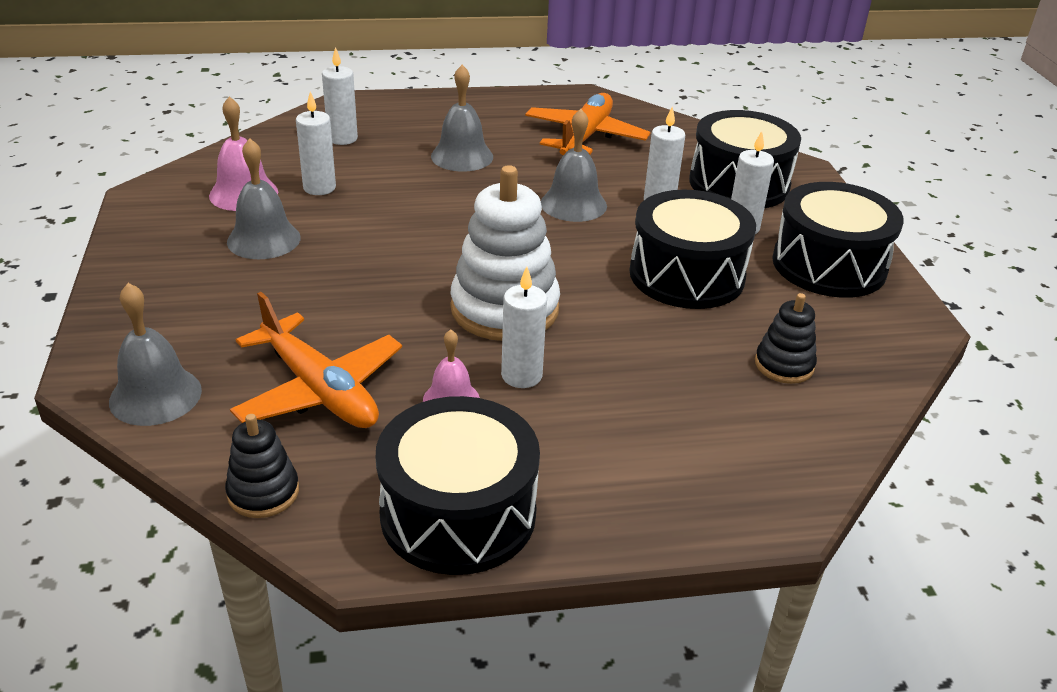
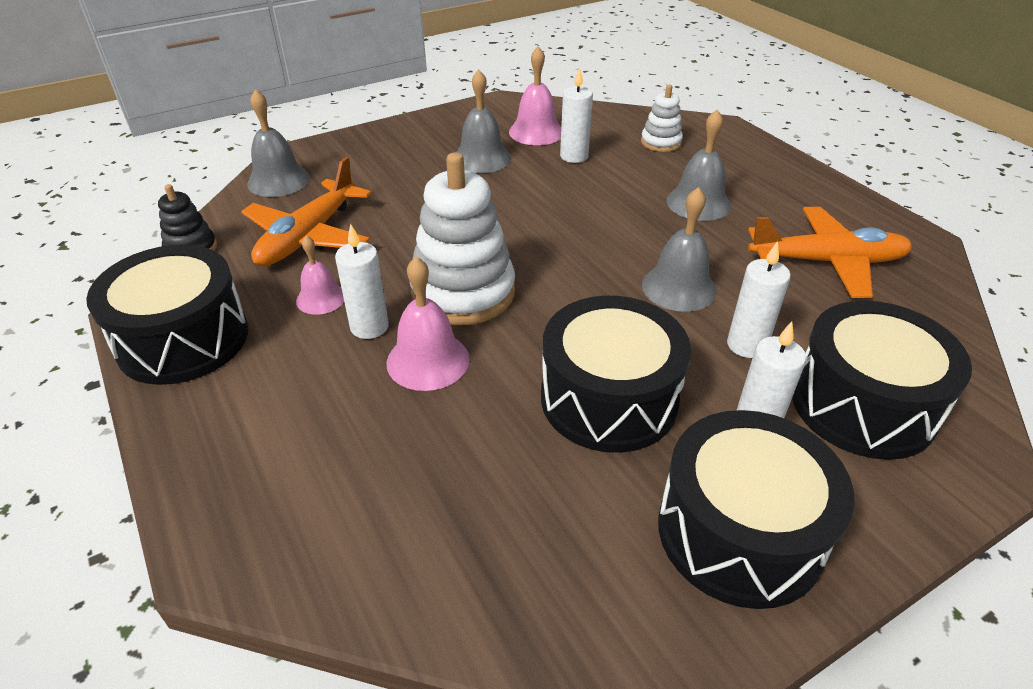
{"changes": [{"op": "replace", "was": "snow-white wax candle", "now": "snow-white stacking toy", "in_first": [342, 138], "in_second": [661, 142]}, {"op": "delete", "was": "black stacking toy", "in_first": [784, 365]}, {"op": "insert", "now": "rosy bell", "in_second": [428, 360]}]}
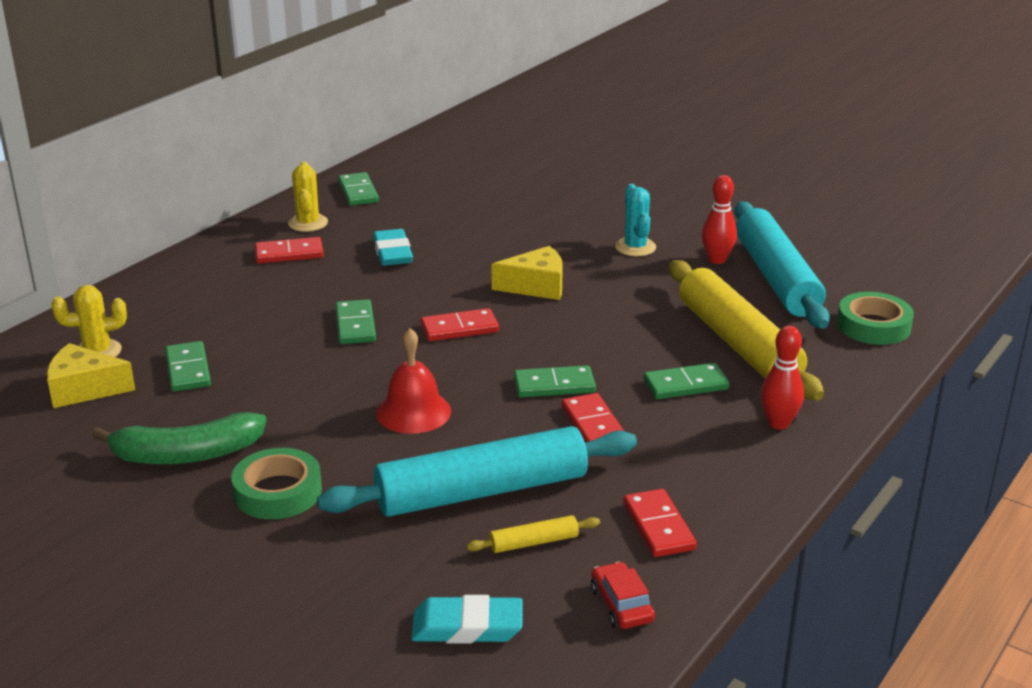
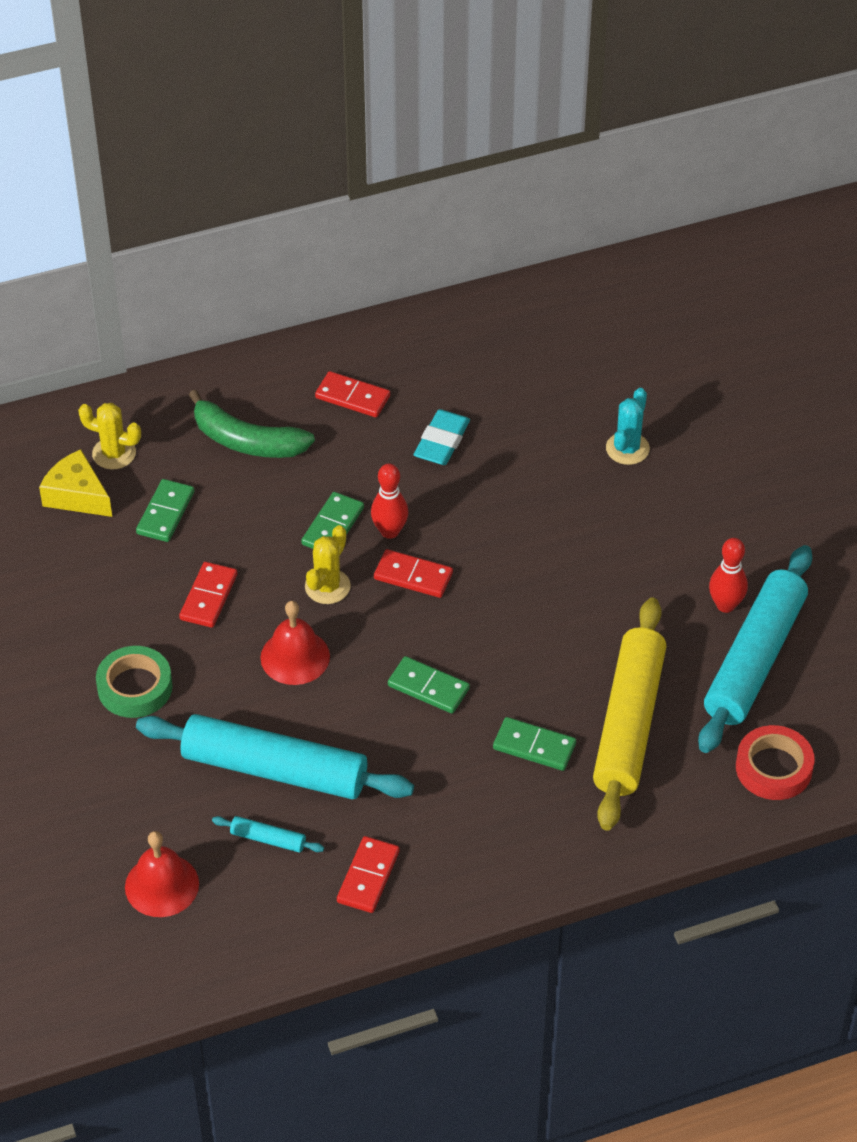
{"changes": [{"op": "move", "was": "green banana fruit", "in_first": [186, 455], "in_second": [247, 441]}, {"op": "move", "was": "golden cactus", "in_first": [308, 223], "in_second": [327, 586]}, {"op": "delete", "was": "green domino", "in_first": [358, 192]}, {"op": "replace", "was": "aqua gum eraser", "now": "red bell", "in_first": [467, 627], "in_second": [162, 885]}, {"op": "recolor", "was": "golden pastry roller", "now": "aqua pastry roller", "in_first": [533, 542], "in_second": [268, 839]}, {"op": "delete", "was": "golden cheese", "in_first": [536, 286]}, {"op": "move", "was": "red domino", "in_first": [593, 425], "in_second": [208, 597]}, {"op": "delete", "was": "red toy car", "in_first": [621, 605]}, {"op": "move", "was": "aqua cactus", "in_first": [635, 247], "in_second": [627, 448]}, {"op": "move", "was": "red skittle", "in_first": [778, 423], "in_second": [389, 531]}, {"op": "recolor", "was": "green sticky tape", "now": "red sticky tape", "in_first": [873, 326], "in_second": [773, 768]}]}
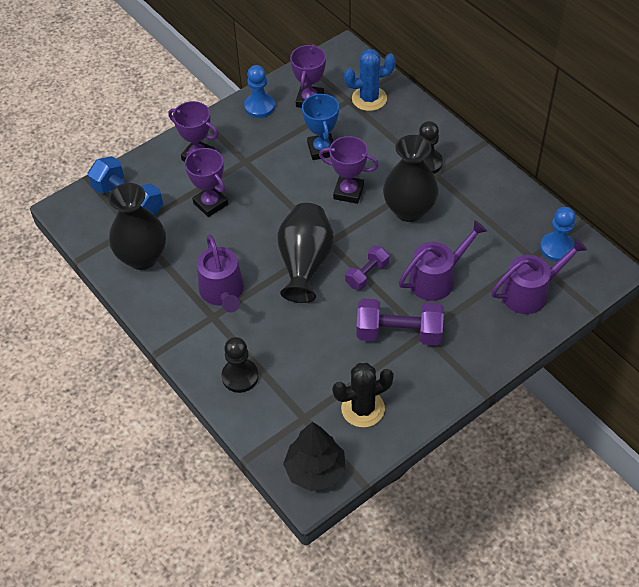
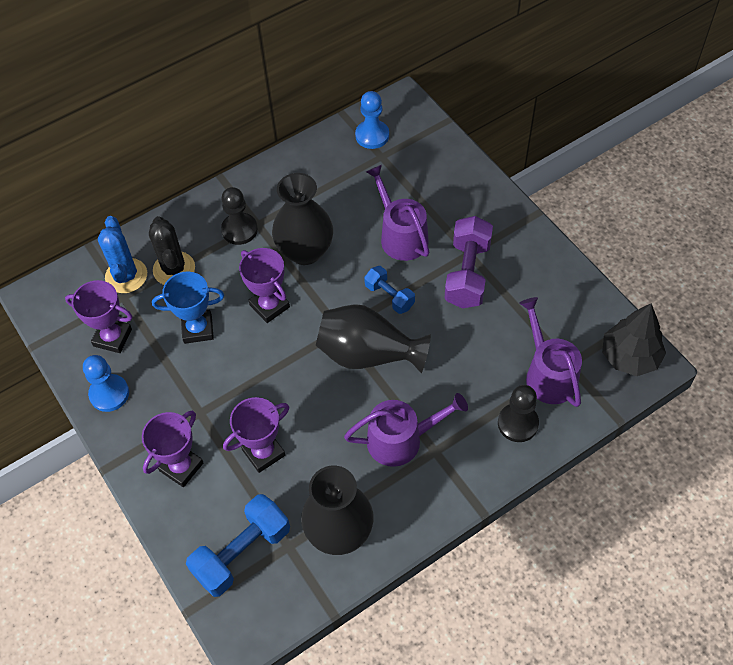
{"changes": [{"op": "rotate", "was": "violet prize cup", "in_first": [348, 192], "in_second": [269, 306], "clockwise": -60}, {"op": "move", "was": "black cactus", "in_first": [363, 408], "in_second": [174, 269]}, {"op": "recolor", "was": "violet dumbbell", "now": "royal blue dumbbell", "in_first": [367, 274], "in_second": [389, 296]}, {"op": "move", "was": "violet watering can", "in_first": [530, 292], "in_second": [548, 374]}]}
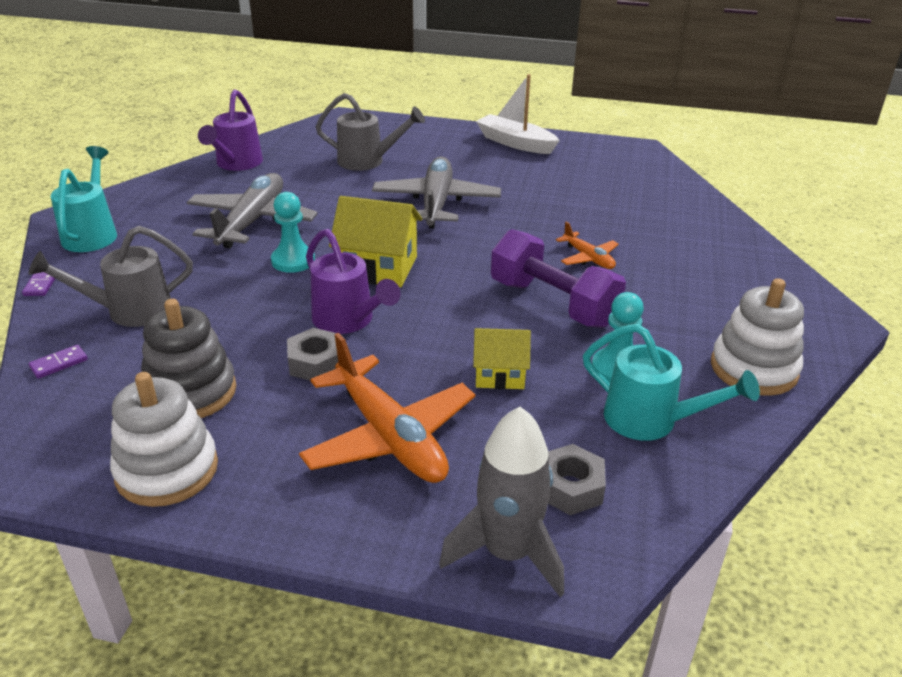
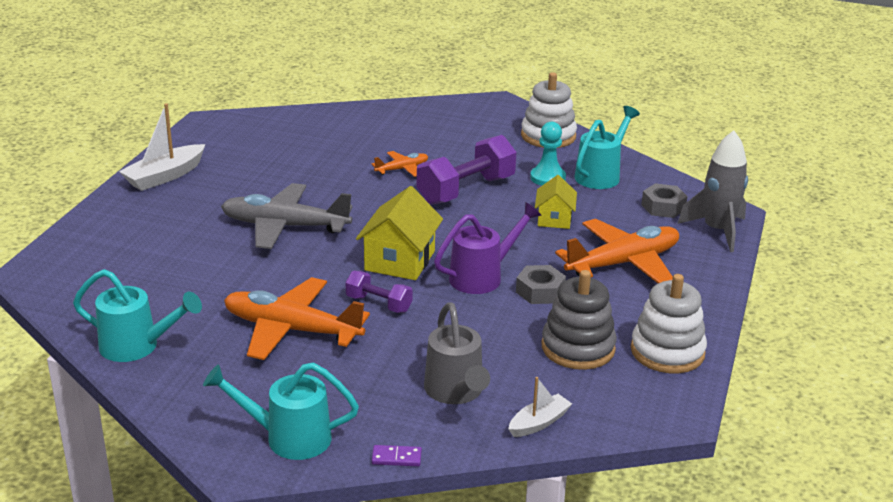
{"changes": [{"op": "replace", "was": "violet domino", "now": "snow-white sailboat", "in_first": [59, 363], "in_second": [539, 423]}, {"op": "recolor", "was": "grey toy plane", "now": "orange toy plane", "in_first": [252, 221], "in_second": [291, 330]}, {"op": "recolor", "was": "violet watering can", "now": "aqua watering can", "in_first": [236, 164], "in_second": [137, 346]}, {"op": "replace", "was": "aqua chess pawn", "now": "violet dumbbell", "in_first": [293, 261], "in_second": [379, 304]}, {"op": "delete", "was": "grey watering can", "in_first": [367, 161]}]}
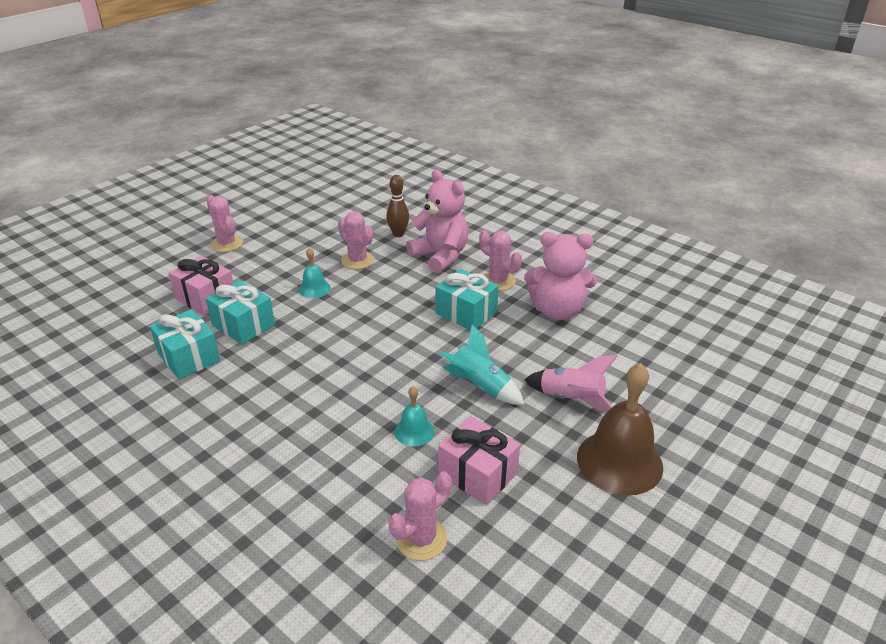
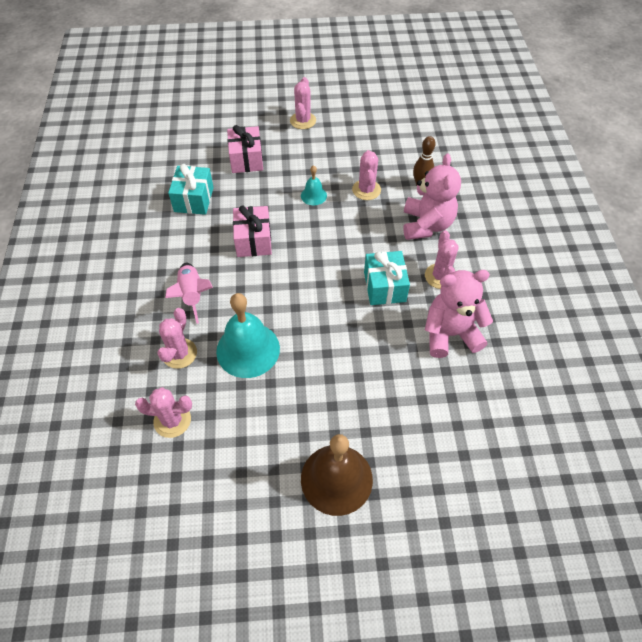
{"changes": [{"op": "delete", "was": "aqua gift", "in_first": [243, 325]}, {"op": "resize", "was": "aqua bell", "in_first": [414, 431], "in_second": [248, 349], "ratio": 2.03}, {"op": "move", "was": "rosy gift", "in_first": [478, 474], "in_second": [253, 240]}, {"op": "delete", "was": "aqua toy rocket", "in_first": [480, 386]}, {"op": "rotate", "was": "rosy stuffed bear", "in_first": [557, 311], "in_second": [450, 334], "clockwise": 120}, {"op": "move", "was": "rosy toy rocket", "in_first": [571, 399], "in_second": [192, 295]}, {"op": "insert", "now": "rosy cactus", "in_second": [179, 353]}]}
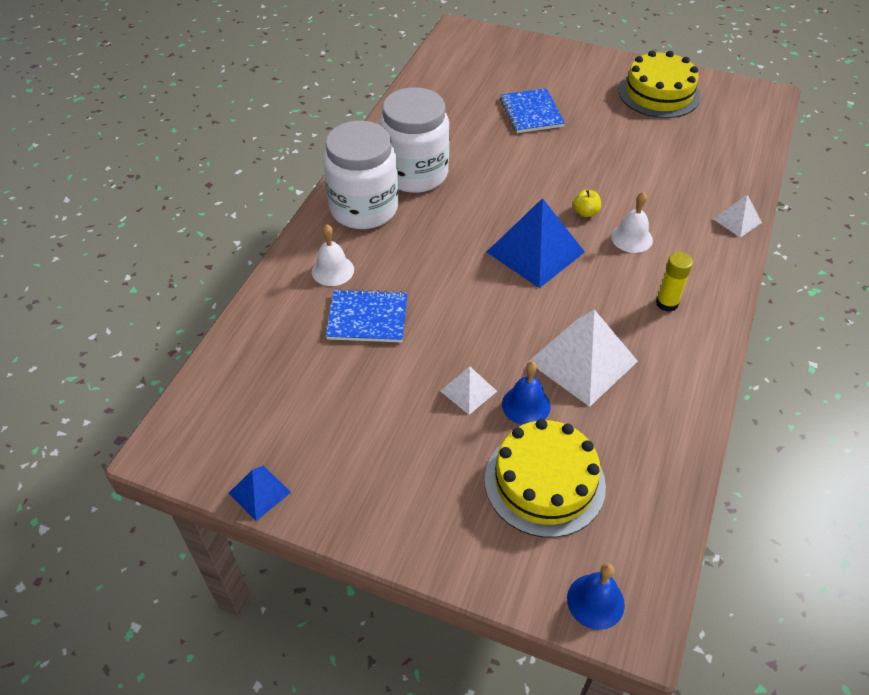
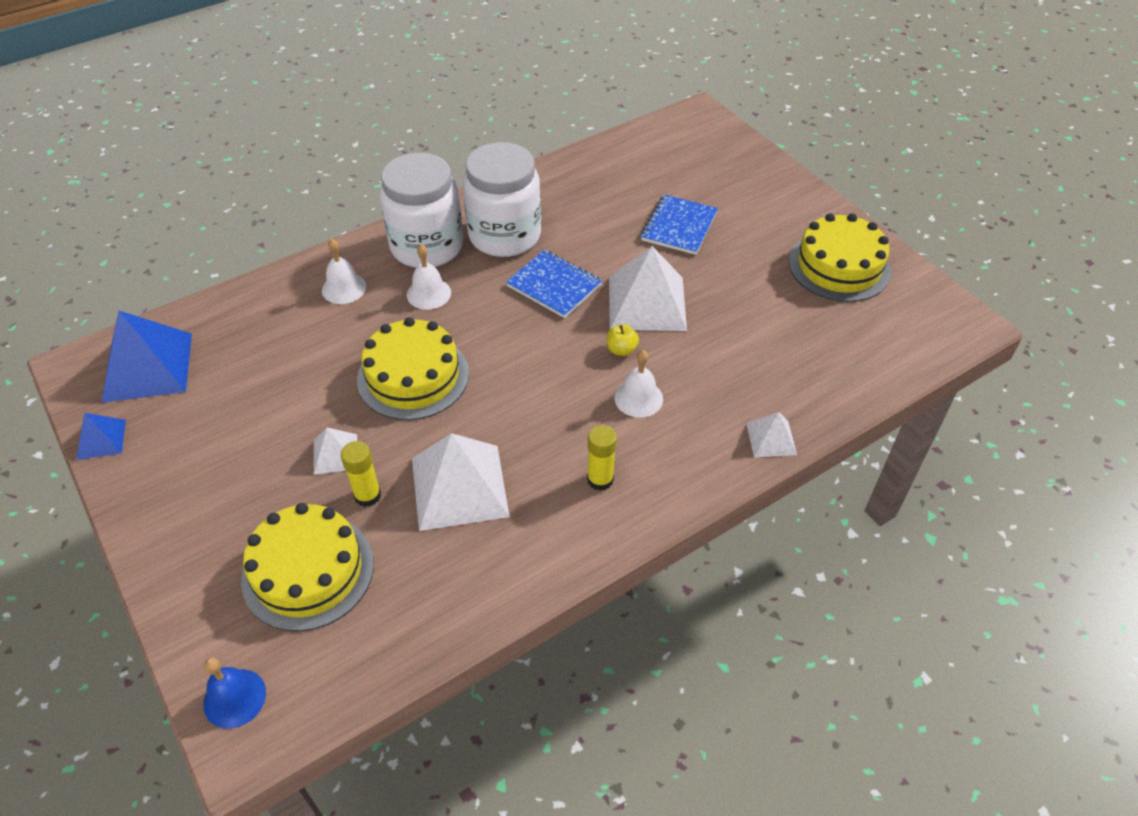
{"changes": [{"op": "move", "was": "royal blue notebook", "in_first": [367, 318], "in_second": [554, 285]}, {"op": "move", "was": "royal blue pyramid", "in_first": [535, 252], "in_second": [148, 367]}, {"op": "replace", "was": "royal blue bell", "now": "golden glue stick", "in_first": [526, 405], "in_second": [367, 495]}, {"op": "insert", "now": "golden gateau", "in_second": [413, 376]}, {"op": "insert", "now": "snow-white bell", "in_second": [428, 293]}, {"op": "insert", "now": "snow-white pyramid", "in_second": [647, 303]}]}
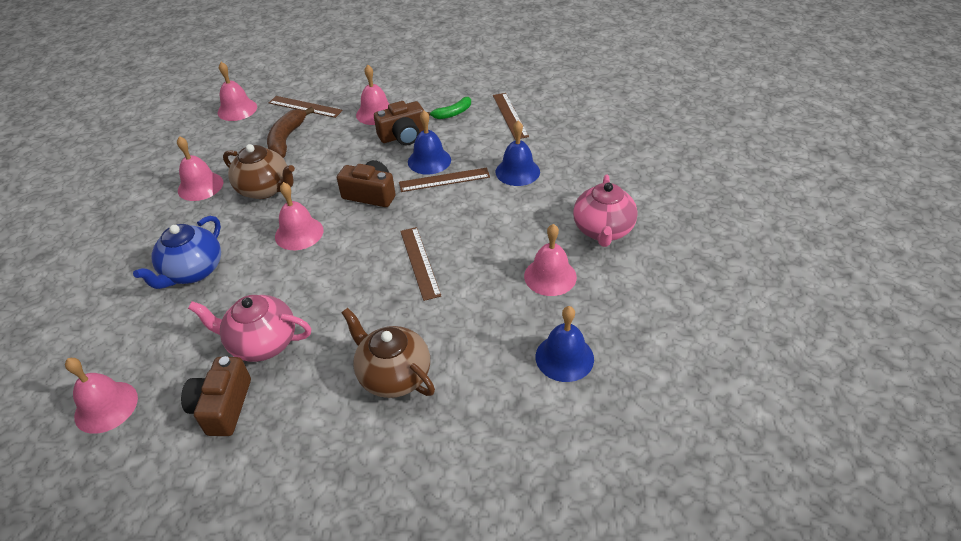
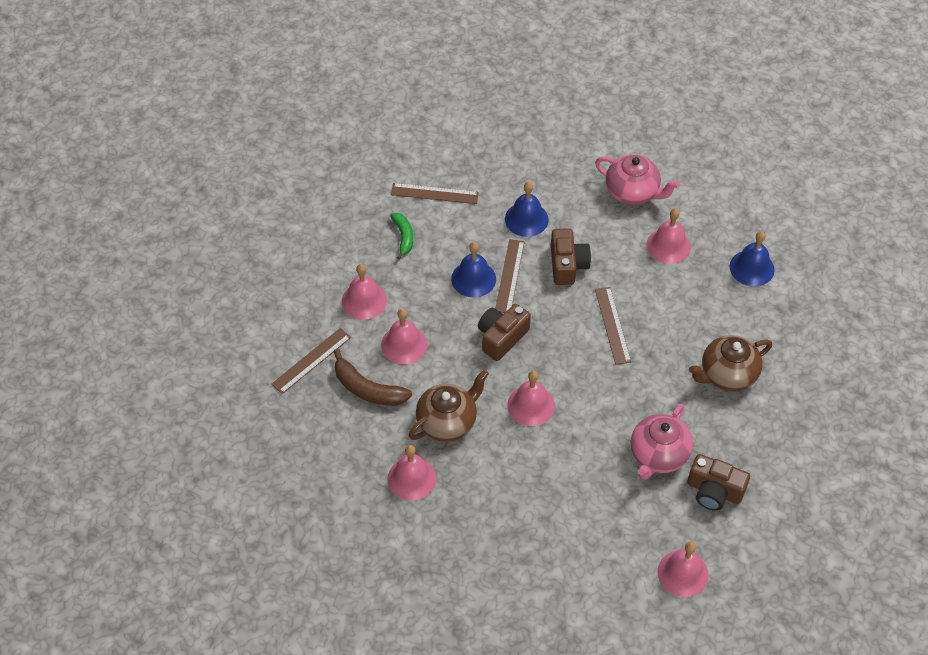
{"changes": [{"op": "delete", "was": "royal blue tea pot", "in_first": [193, 271]}, {"op": "move", "was": "rosy bell", "in_first": [237, 109], "in_second": [404, 344]}, {"op": "move", "was": "brown camera", "in_first": [403, 136], "in_second": [567, 265]}, {"op": "rotate", "was": "brown measuring stick", "in_first": [420, 262], "in_second": [612, 325], "clockwise": 75}]}
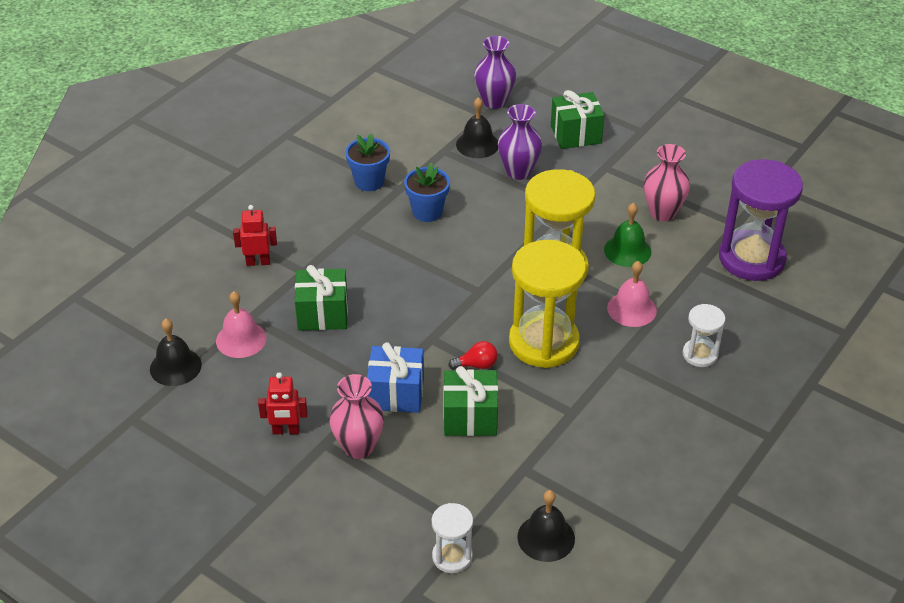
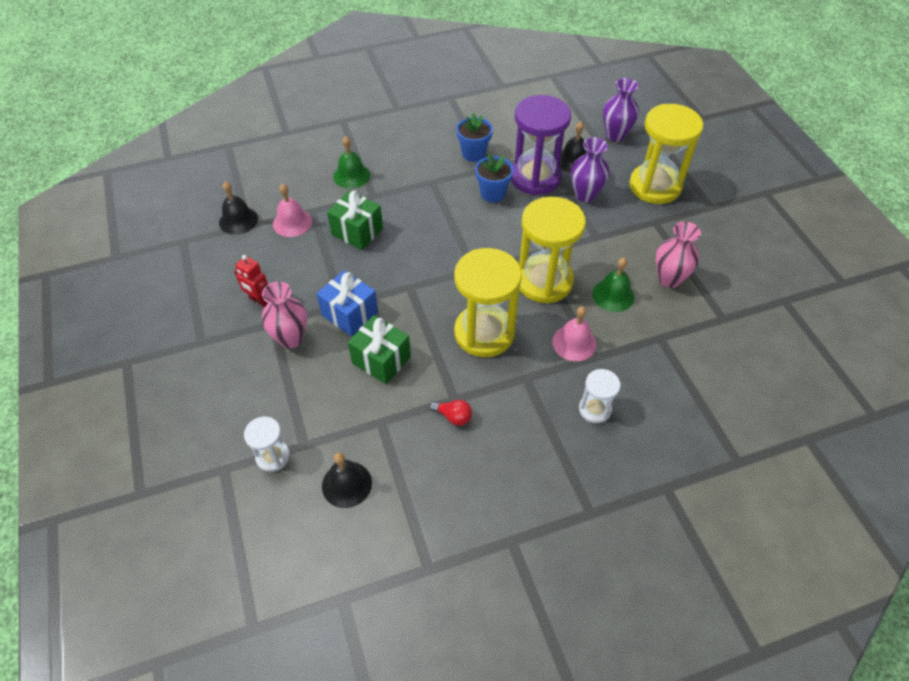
{"changes": [{"op": "replace", "was": "red toy robot", "now": "green bell", "in_first": [258, 262], "in_second": [351, 175]}, {"op": "move", "was": "red lightbulb", "in_first": [476, 365], "in_second": [453, 416]}, {"op": "replace", "was": "green gift", "now": "golden hourglass", "in_first": [575, 134], "in_second": [655, 186]}, {"op": "move", "was": "violet hourglass", "in_first": [751, 259], "in_second": [535, 177]}]}
